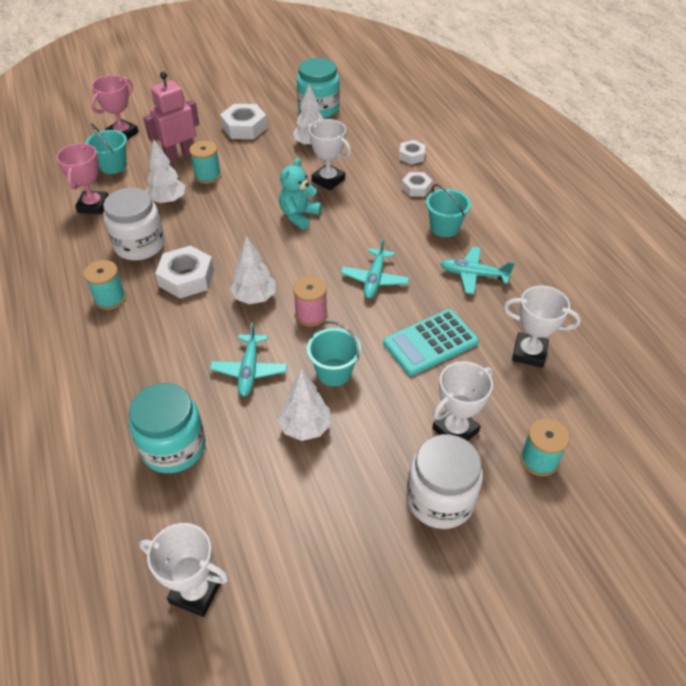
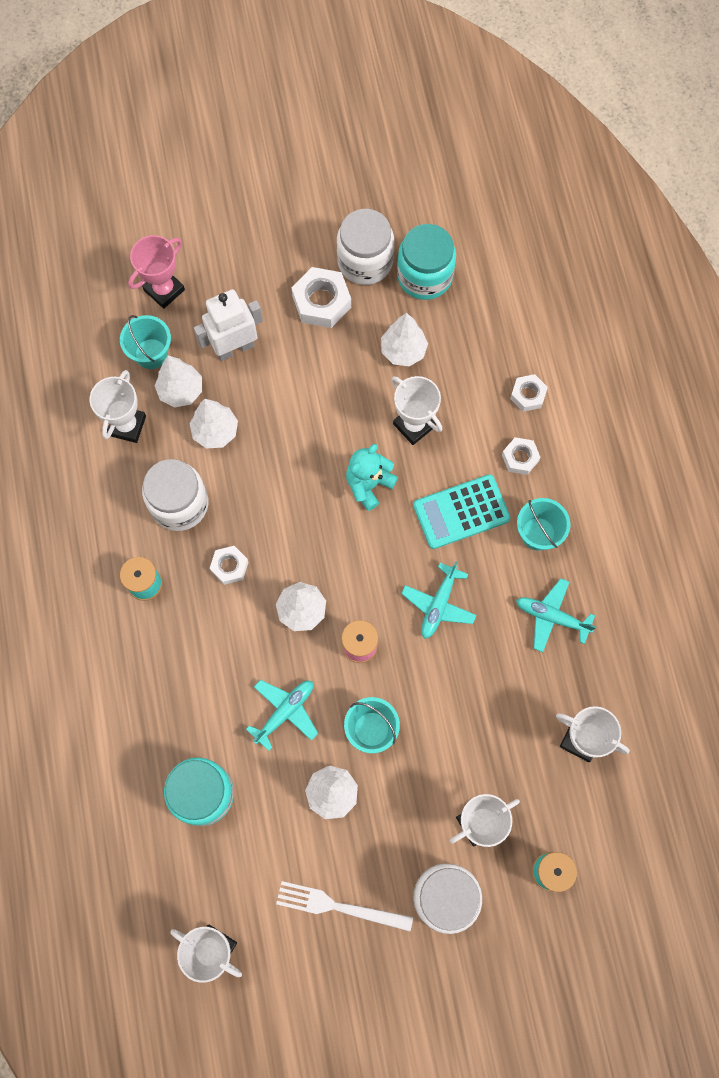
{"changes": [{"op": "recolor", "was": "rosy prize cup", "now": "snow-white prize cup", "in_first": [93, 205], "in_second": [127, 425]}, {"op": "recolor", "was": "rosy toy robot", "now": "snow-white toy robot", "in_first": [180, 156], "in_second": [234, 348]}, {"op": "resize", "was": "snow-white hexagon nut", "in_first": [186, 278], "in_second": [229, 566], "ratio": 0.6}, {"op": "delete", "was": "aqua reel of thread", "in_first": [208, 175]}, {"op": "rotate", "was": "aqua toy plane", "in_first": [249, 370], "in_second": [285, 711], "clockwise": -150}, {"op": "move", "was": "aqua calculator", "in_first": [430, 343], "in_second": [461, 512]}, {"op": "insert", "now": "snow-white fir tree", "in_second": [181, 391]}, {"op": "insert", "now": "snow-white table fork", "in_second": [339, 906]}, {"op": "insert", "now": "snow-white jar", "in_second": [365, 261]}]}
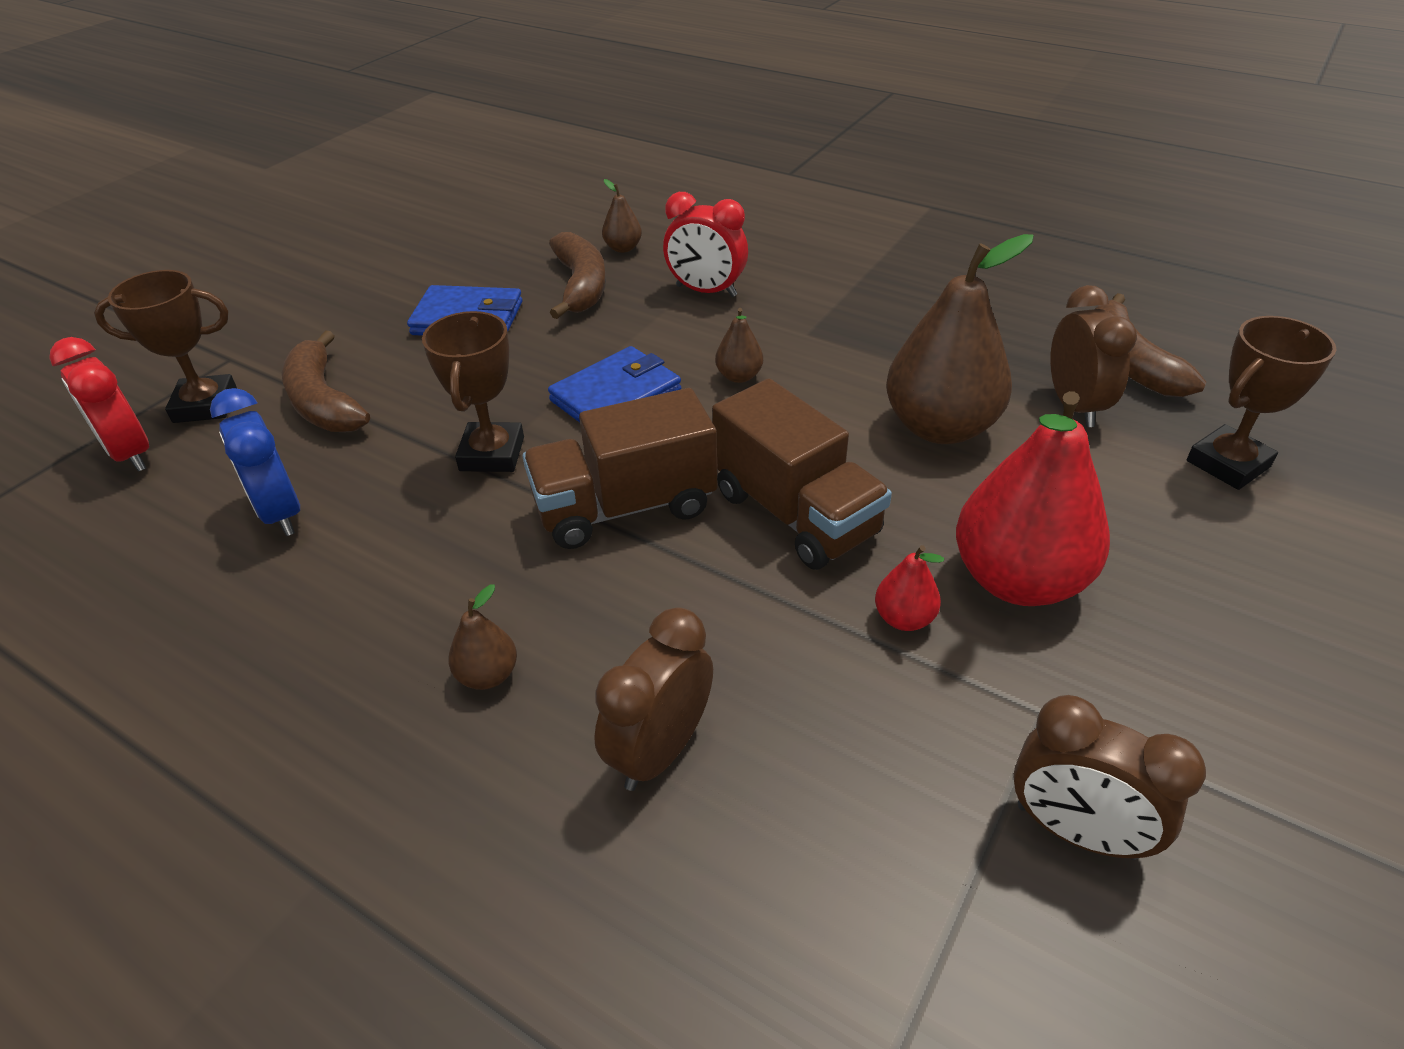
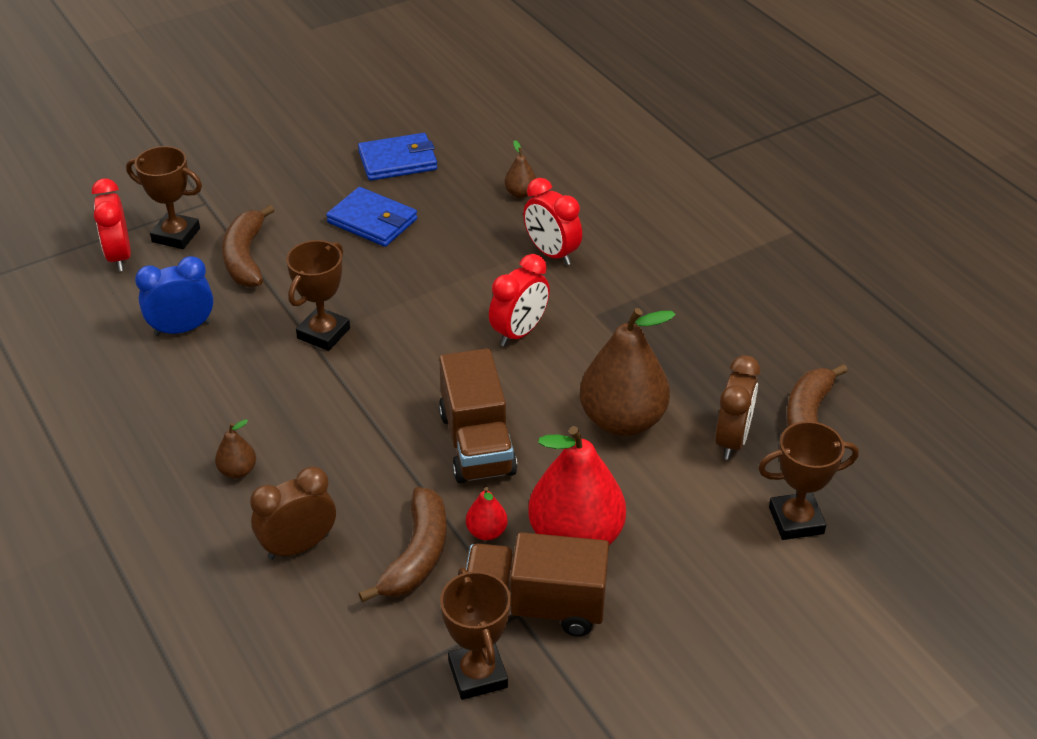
{"changes": [{"op": "rotate", "was": "royal blue bedside clock", "in_first": [280, 513], "in_second": [182, 329], "clockwise": 75}, {"op": "move", "was": "brown toy truck", "in_first": [625, 507], "in_second": [535, 606]}, {"op": "move", "was": "royal blue wallet", "in_first": [616, 396], "in_second": [398, 161]}, {"op": "move", "was": "brown banana fruit", "in_first": [581, 286], "in_second": [417, 555]}, {"op": "replace", "was": "brown pear fruit", "now": "red bedside clock", "in_first": [739, 376], "in_second": [519, 332]}, {"op": "replace", "was": "brown bedside clock", "now": "brown prize cup", "in_first": [1075, 831], "in_second": [478, 674]}]}
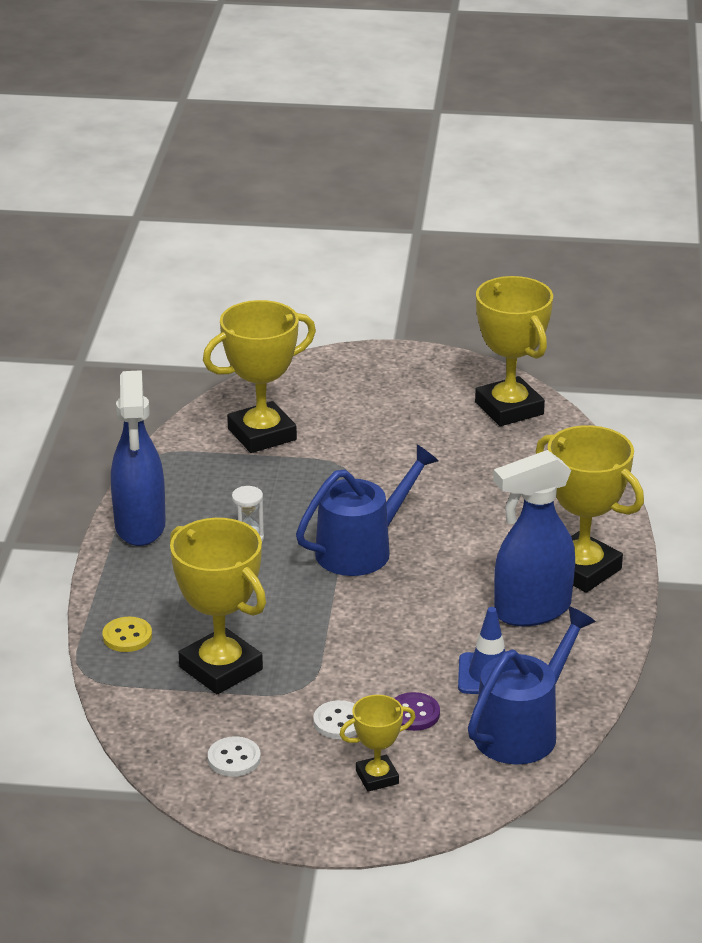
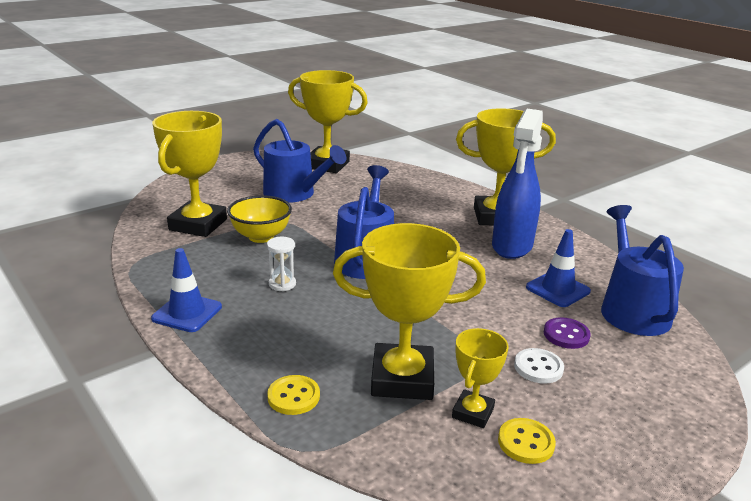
{"changes": [{"op": "replace", "was": "royal blue spray cleaner", "now": "royal blue safety cone", "in_first": [140, 527], "in_second": [187, 313]}, {"op": "recolor", "was": "snow-white shirt button", "now": "golden shirt button", "in_first": [234, 759], "in_second": [526, 442]}, {"op": "move", "was": "golden prize cup", "in_first": [377, 777], "in_second": [473, 413]}, {"op": "insert", "now": "golden deep dish", "in_second": [261, 237]}, {"op": "insert", "now": "royal blue watering can", "in_second": [294, 194]}]}
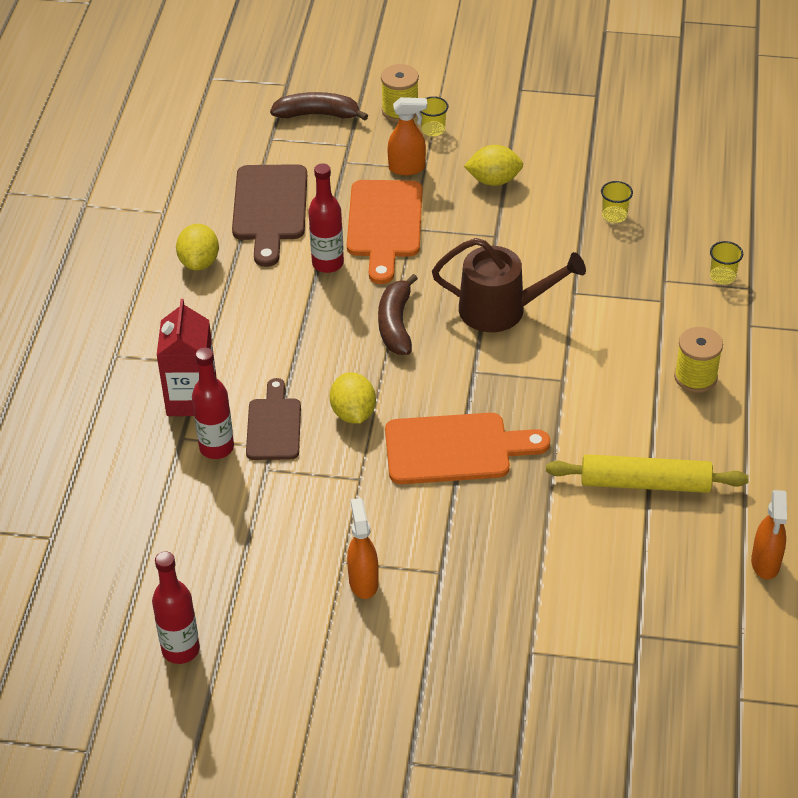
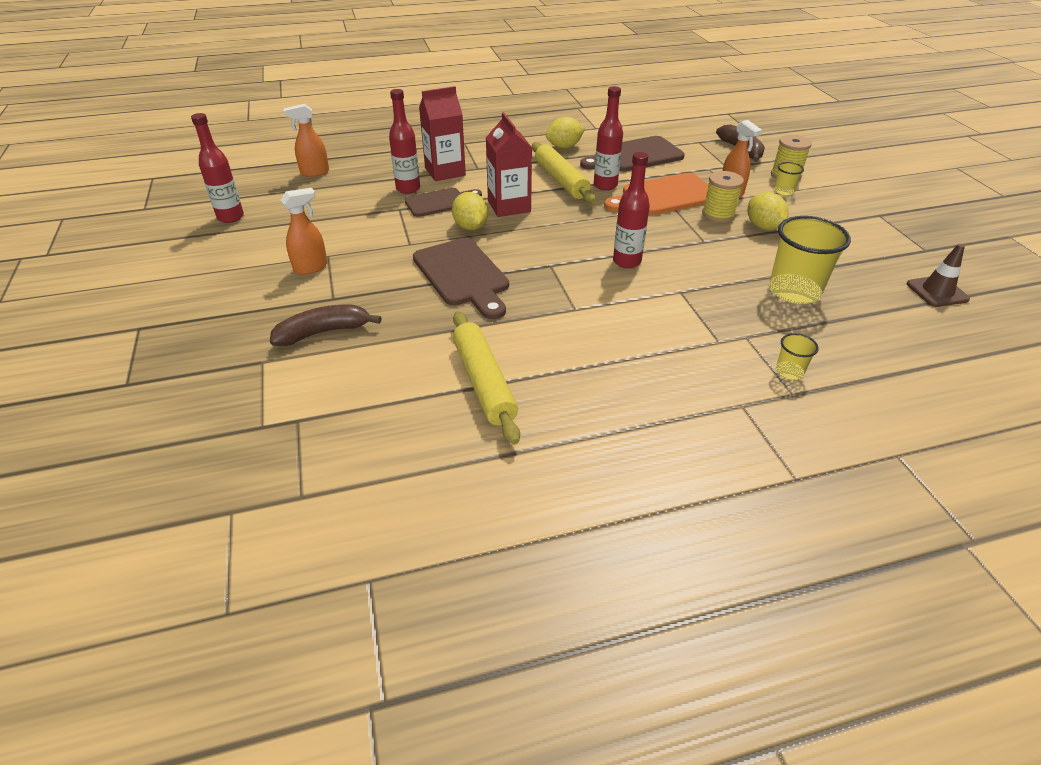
{"changes": [{"op": "rotate", "was": "golden toy lemon", "in_first": [353, 413], "in_second": [470, 227], "clockwise": -75}, {"op": "move", "was": "brown banana fruit", "in_first": [395, 324], "in_second": [323, 332]}, {"op": "recolor", "was": "orange chopping board", "now": "brown chopping board", "in_first": [455, 449], "in_second": [463, 275]}, {"op": "replace", "was": "brown watering can", "now": "red bottle", "in_first": [501, 309], "in_second": [626, 261]}, {"op": "resize", "was": "golden beaker", "in_first": [614, 215], "in_second": [794, 291], "ratio": 2.13}, {"op": "move", "was": "golden reel of thread", "in_first": [695, 377], "in_second": [718, 214]}, {"op": "move", "was": "orange spray cleaner", "in_first": [765, 563], "in_second": [314, 173]}, {"op": "insert", "now": "red milk carton", "in_second": [509, 206]}, {"op": "insert", "now": "golden pastry roller", "in_second": [561, 180]}, {"op": "insert", "now": "brown safety cone", "in_second": [937, 292]}]}
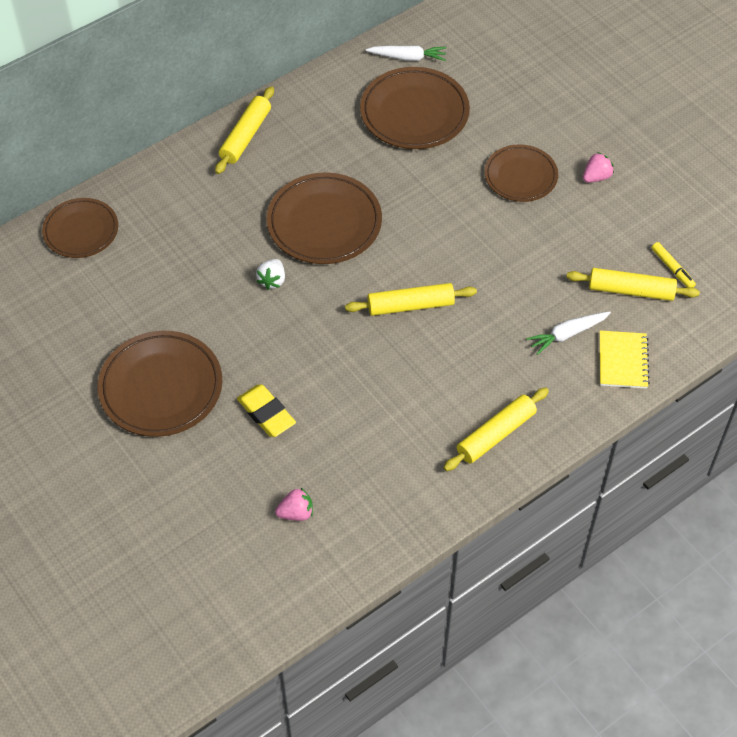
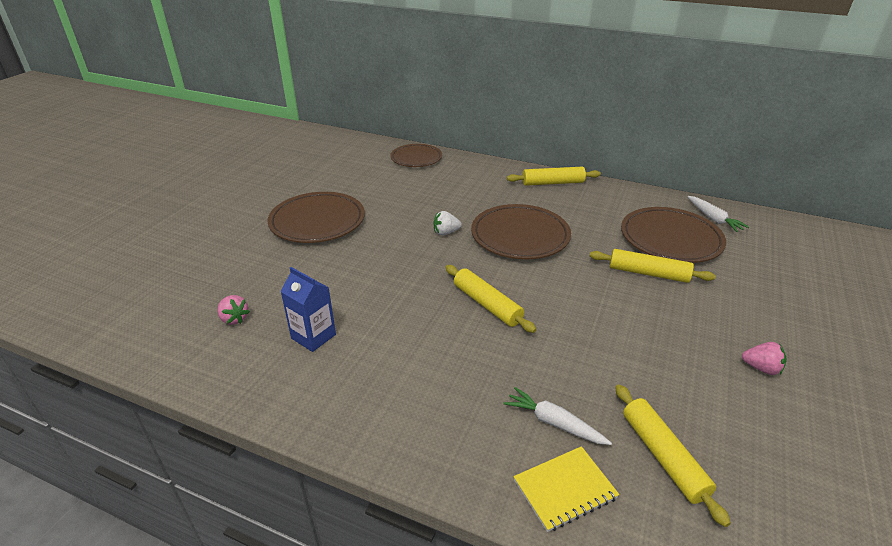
{"changes": [{"op": "delete", "was": "golden gum eraser", "in_first": [266, 413]}, {"op": "move", "was": "golden pastry roller", "in_first": [496, 434], "in_second": [648, 273]}, {"op": "delete", "was": "brown dinner plate", "in_first": [520, 176]}, {"op": "delete", "was": "golden marker pen", "in_first": [672, 269]}, {"op": "insert", "now": "royal blue milk carton", "in_second": [313, 336]}]}
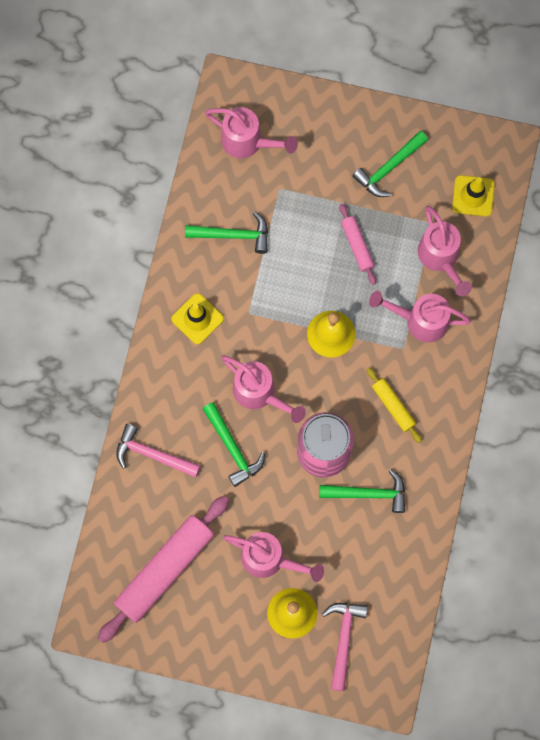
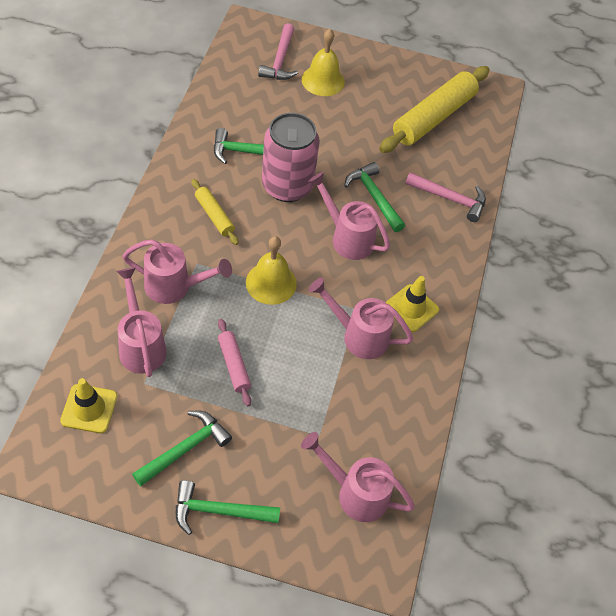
{"changes": [{"op": "recolor", "was": "rosy pastry roller", "now": "golden pastry roller", "in_first": [165, 570], "in_second": [433, 117]}, {"op": "move", "was": "green hammer", "in_first": [233, 235], "in_second": [219, 511]}, {"op": "move", "was": "rosy watering can", "in_first": [269, 559], "in_second": [359, 336]}]}
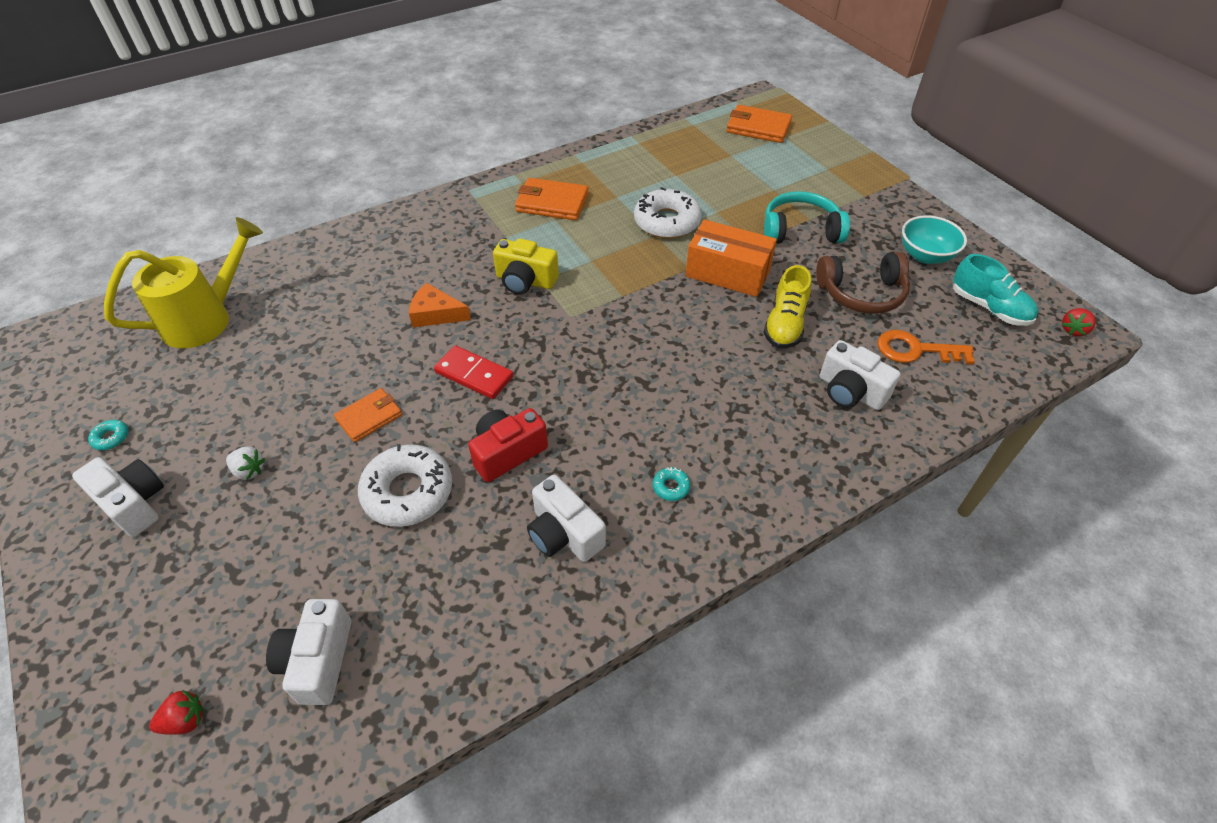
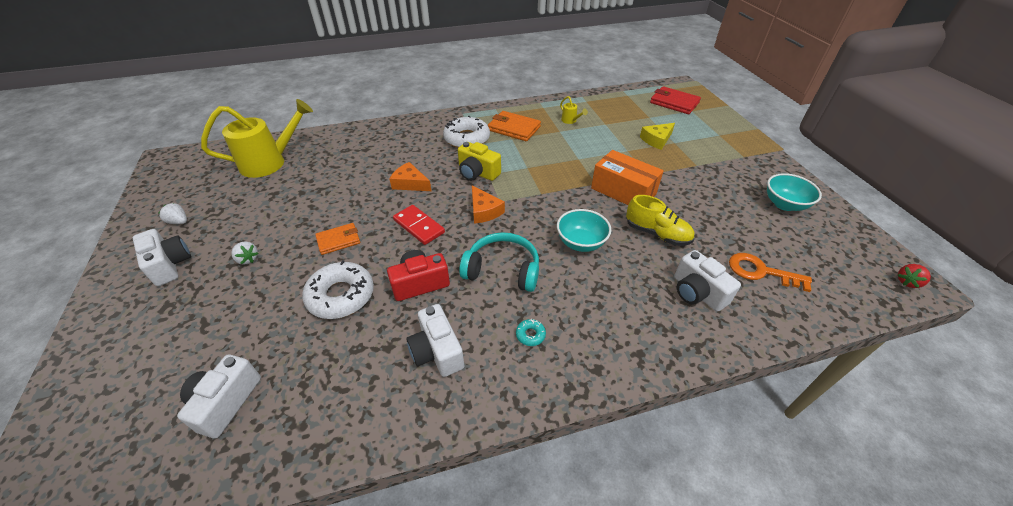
{"changes": [{"op": "replace", "was": "aqua glazed donut", "now": "snow-white strawberry", "in_first": [111, 438], "in_second": [179, 222]}, {"op": "delete", "was": "red strawberry", "in_first": [185, 720]}, {"op": "move", "was": "snow-white glazed donut", "in_first": [667, 222], "in_second": [467, 138]}, {"op": "recolor", "was": "orange wallet", "now": "red wallet", "in_first": [758, 127], "in_second": [674, 103]}, {"op": "rotate", "was": "golden lace-up shoe", "in_first": [785, 324], "in_second": [657, 234], "clockwise": -90}, {"op": "move", "was": "aqua headset", "in_first": [800, 230], "in_second": [502, 270]}, {"op": "delete", "was": "brown headset", "in_first": [862, 293]}, {"op": "delete", "was": "aqua lace-up shoe", "in_first": [989, 307]}, {"op": "insert", "now": "orange cheese", "in_second": [484, 211]}, {"op": "insert", "now": "aqua deep dish", "in_second": [581, 243]}, {"op": "insert", "now": "golden watering can", "in_second": [570, 121]}, {"op": "insert", "now": "golden cheese", "in_second": [657, 140]}]}
